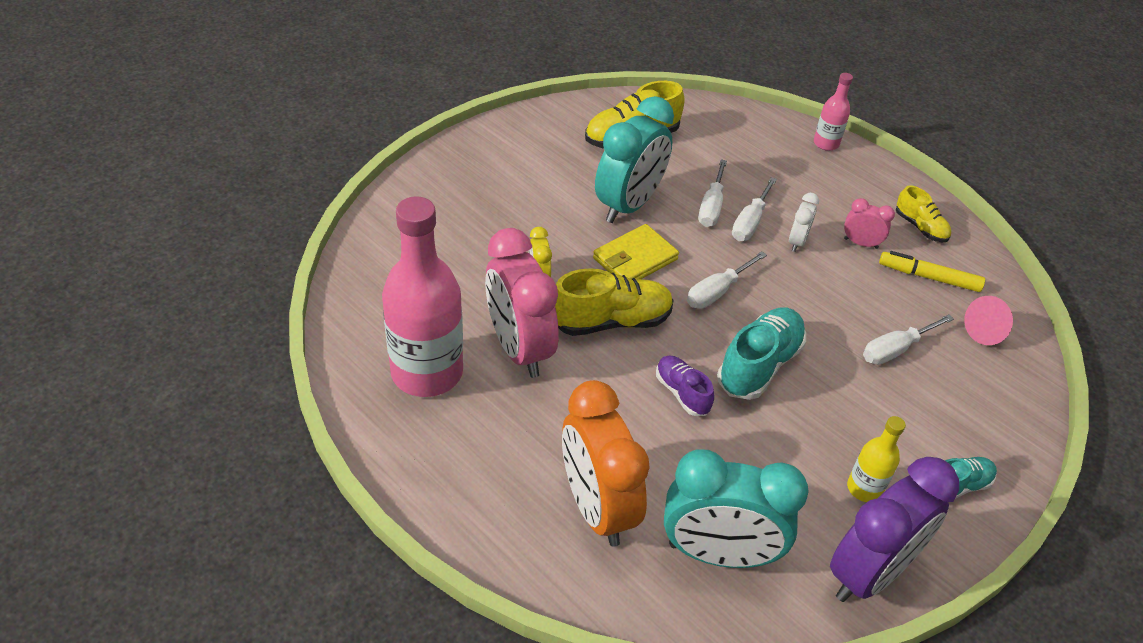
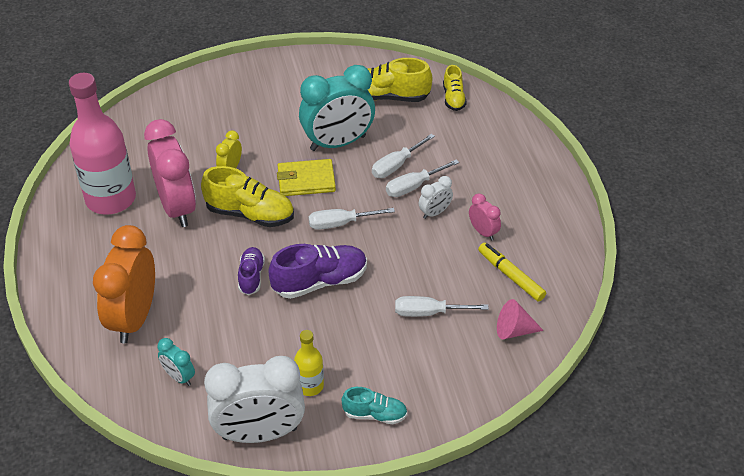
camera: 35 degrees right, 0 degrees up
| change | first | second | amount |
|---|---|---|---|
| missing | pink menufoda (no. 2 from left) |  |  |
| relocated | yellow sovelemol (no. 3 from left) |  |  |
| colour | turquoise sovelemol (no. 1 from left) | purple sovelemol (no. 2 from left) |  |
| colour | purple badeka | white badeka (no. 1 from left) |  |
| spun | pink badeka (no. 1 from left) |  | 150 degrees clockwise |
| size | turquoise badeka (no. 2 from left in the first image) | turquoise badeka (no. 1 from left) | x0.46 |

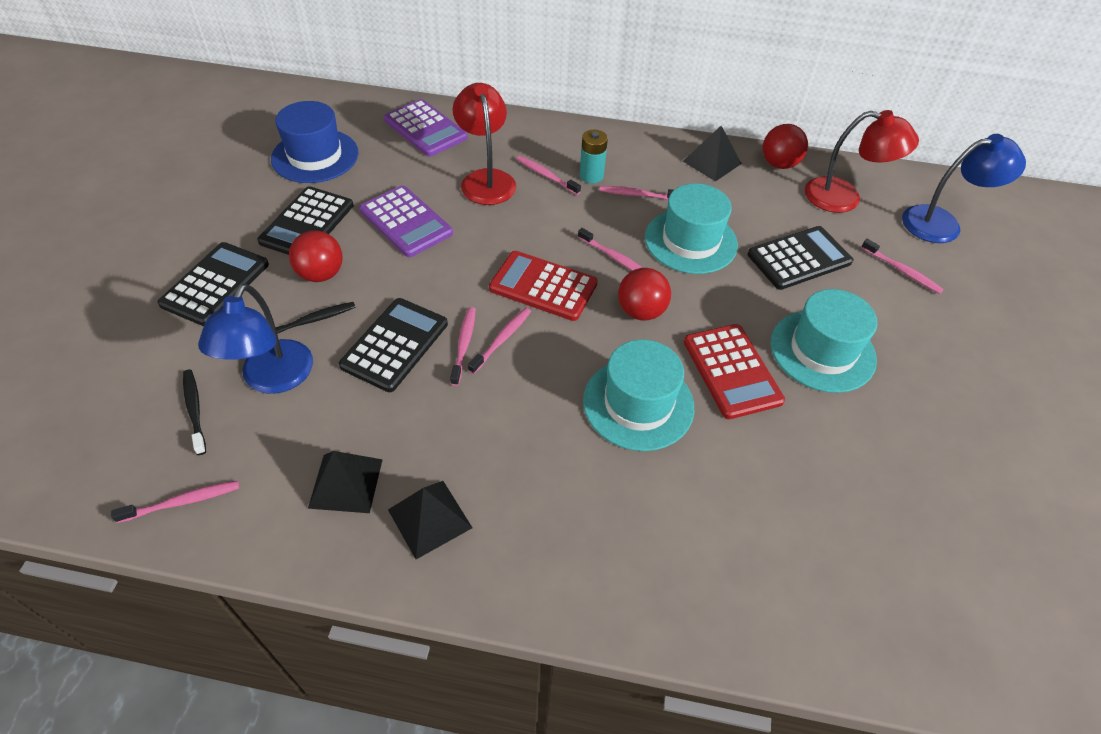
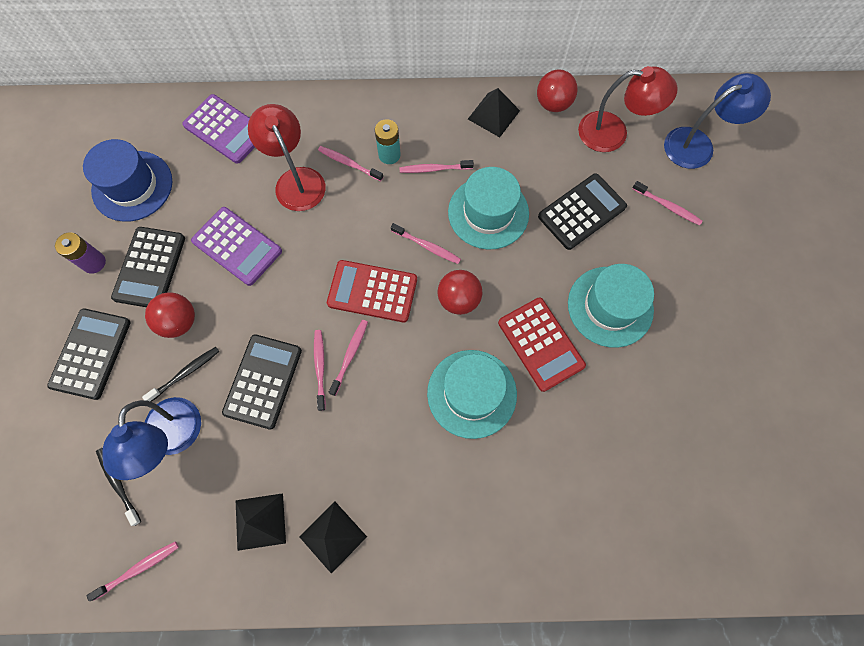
camera: 10 degrees left, 20 degrees up
| change | first | second | amount |
|---|---|---|---|
| appeared |  | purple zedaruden |  |

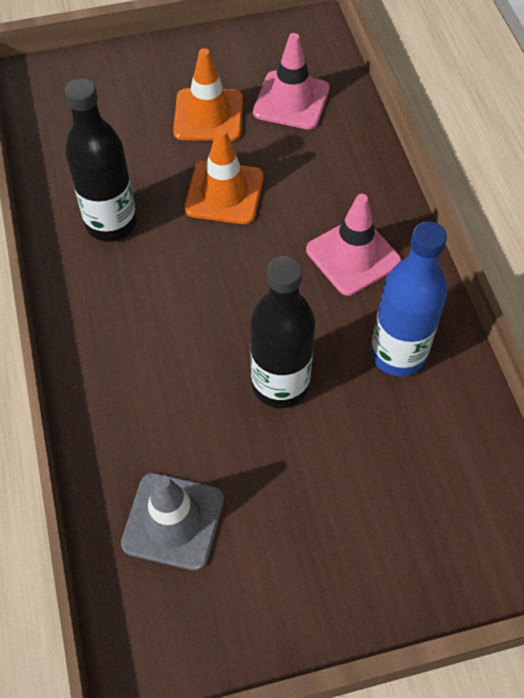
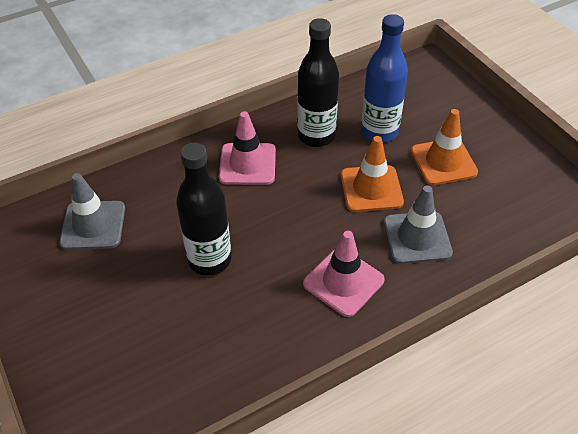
camera: 75 degrees right, 10 degrees down
| change | first | second | amount |
|---|---|---|---|
| appeared |  | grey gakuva (no. 2 from left) |  |
| relocated | pink gakuva (no. 1 from left) |  |  |
| relocated | blue menufoda |  |  |

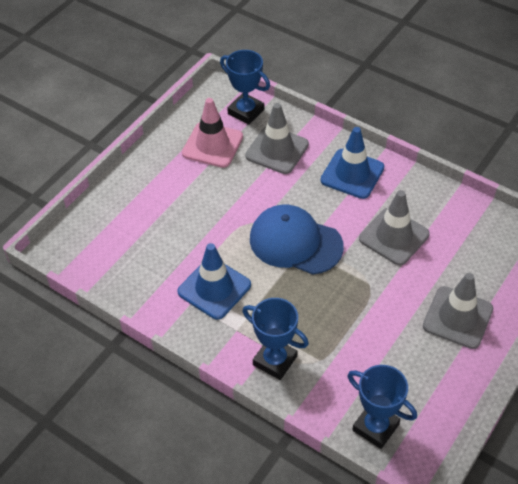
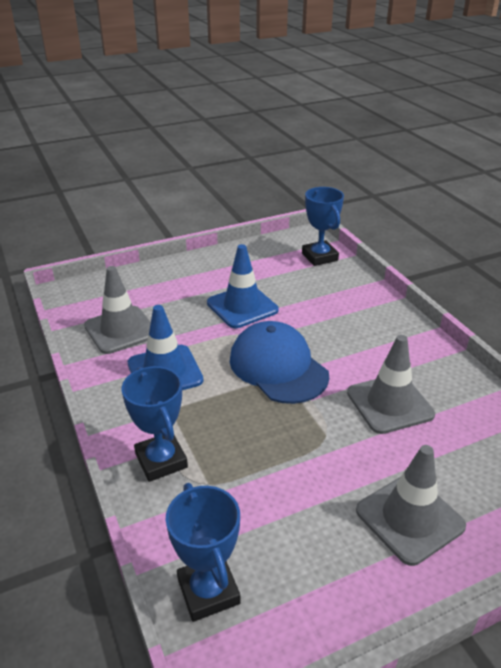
camera: 30 degrees right, 15 degrees down
| change | first | second | amount |
|---|---|---|---|
| missing | pink gakuva |  |  |
| relocated | grey gakuva (no. 1 from left) |  |  |
| relocated | blue gakuva (no. 2 from left) |  |  |

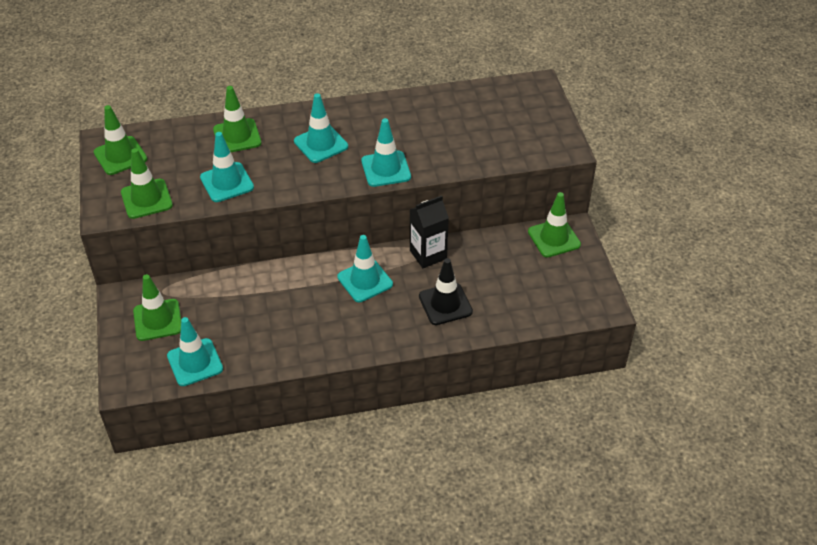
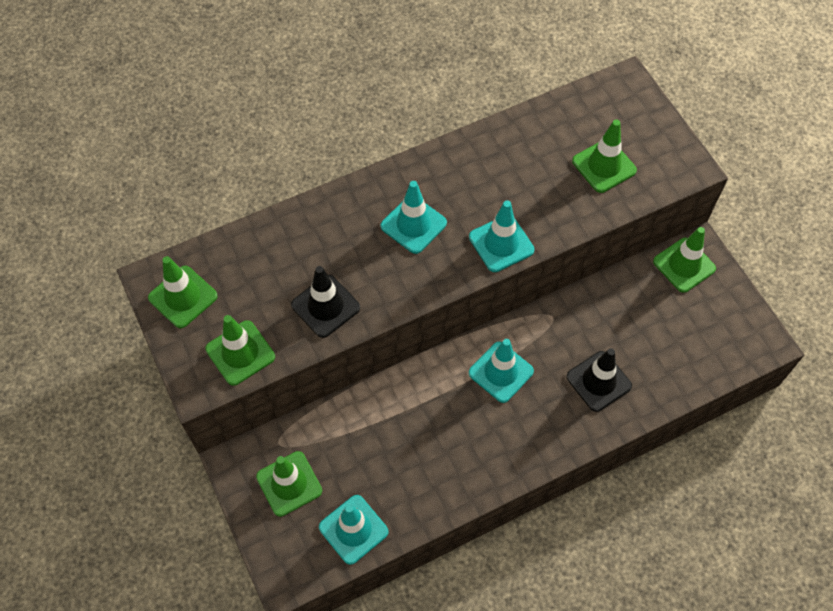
camera: 15 degrees left, 15 degrees up
| change | first | second | amount |
|---|---|---|---|
| missing | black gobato |  |  |
| relocated | green gakuva (no. 4 from left) |  |  |
| colour | turquoise gakuva (no. 2 from left) | black gakuva (no. 1 from left) |  |

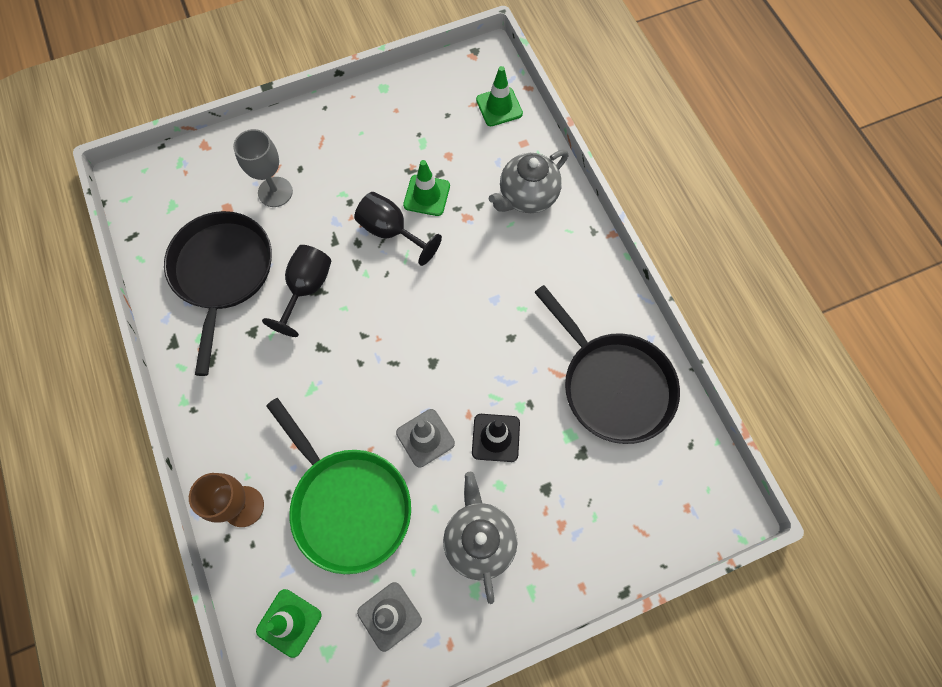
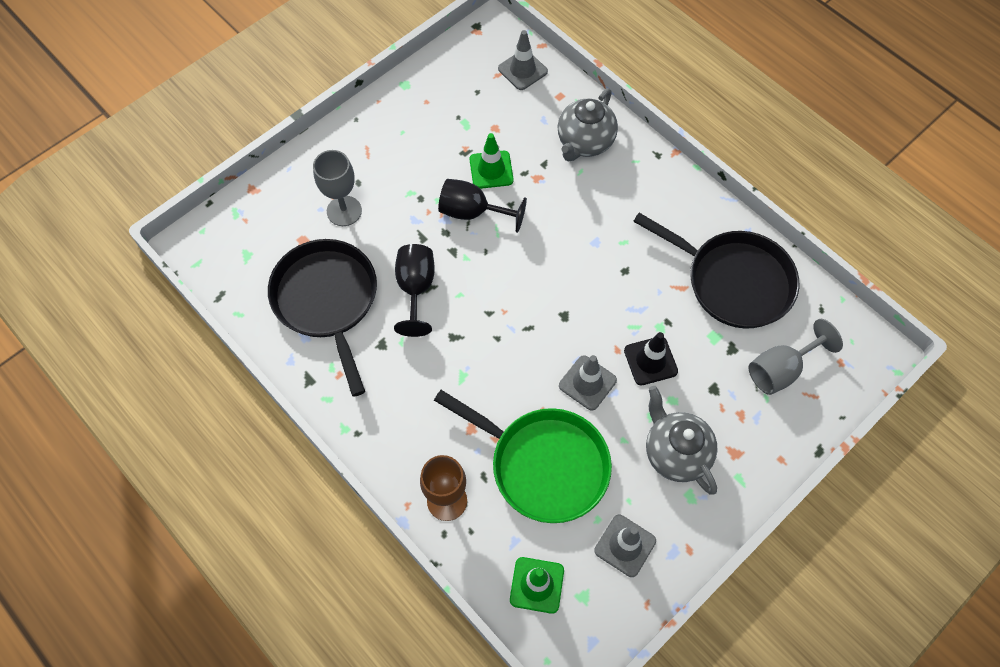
camera: 20 degrees left, 5 degrees down
| change | first | second | amount |
|---|---|---|---|
| appeared |  | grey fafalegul (no. 2 from left) |  |
| colour | green gakuva (no. 3 from left) | grey gakuva (no. 1 from left) |  |

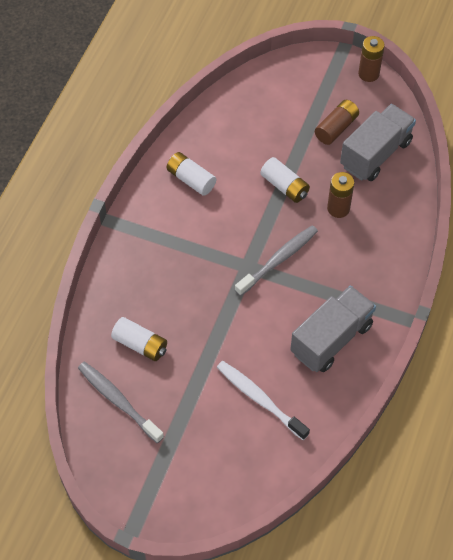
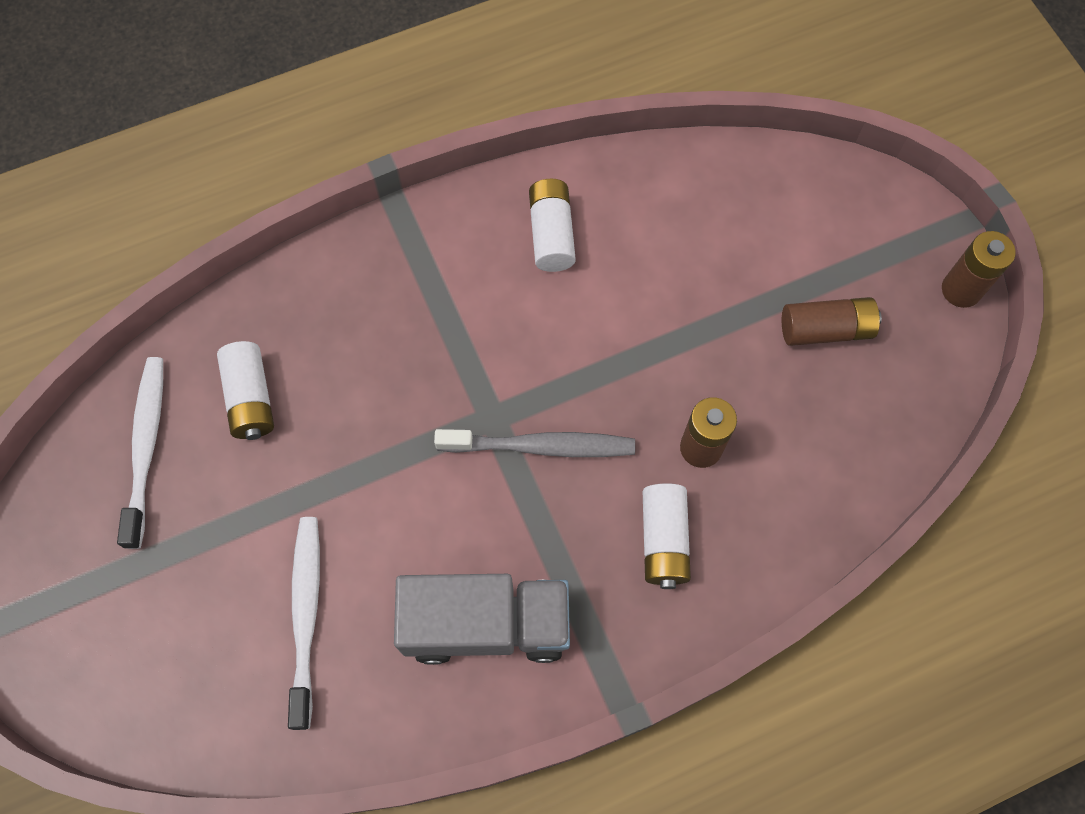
camera: 45 degrees right, 10 degrees up
| change | first | second | amount |
|---|---|---|---|
| missing | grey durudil (no. 2 from left) |  |  |
| relocated | white zedaruden (no. 3 from left) |  |  |
| colour | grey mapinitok (no. 1 from left) | white mapinitok (no. 1 from left) |  |

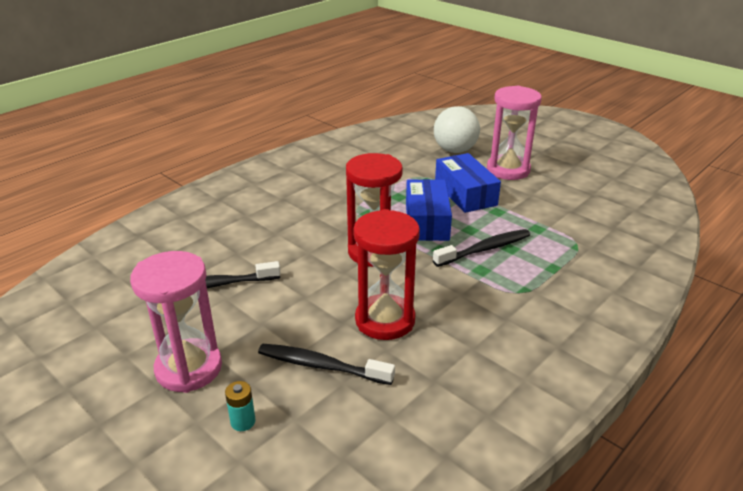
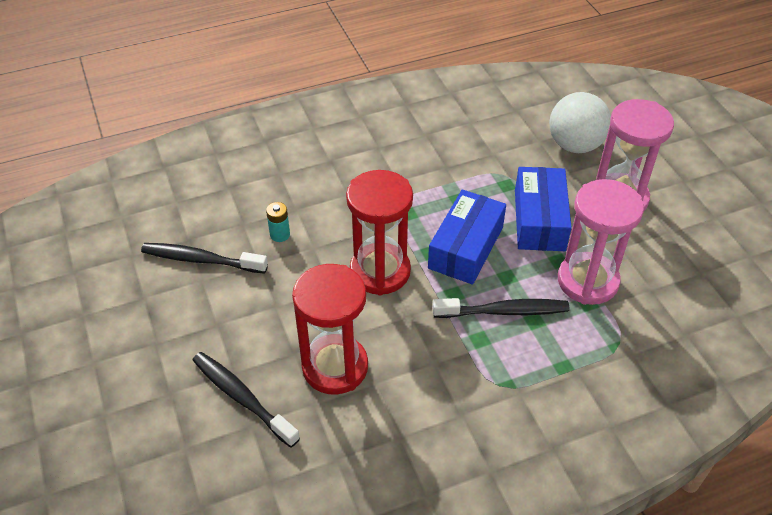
camera: 25 degrees right, 15 degrees up
| change | first | second | amount |
|---|---|---|---|
| relocated | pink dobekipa (no. 1 from left) |  |  |
| relocated | turquoise zedaruden |  |  |

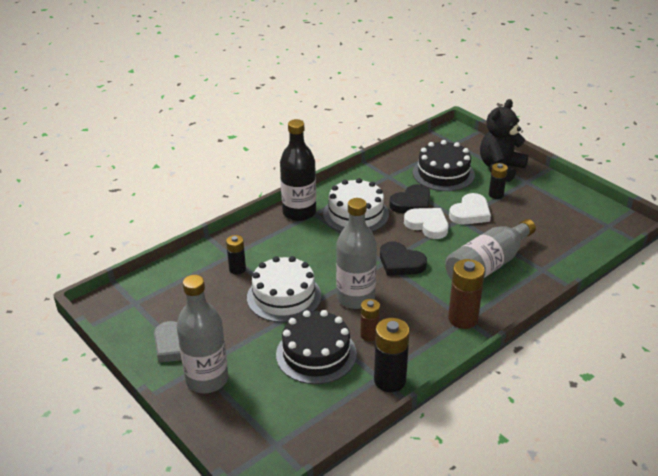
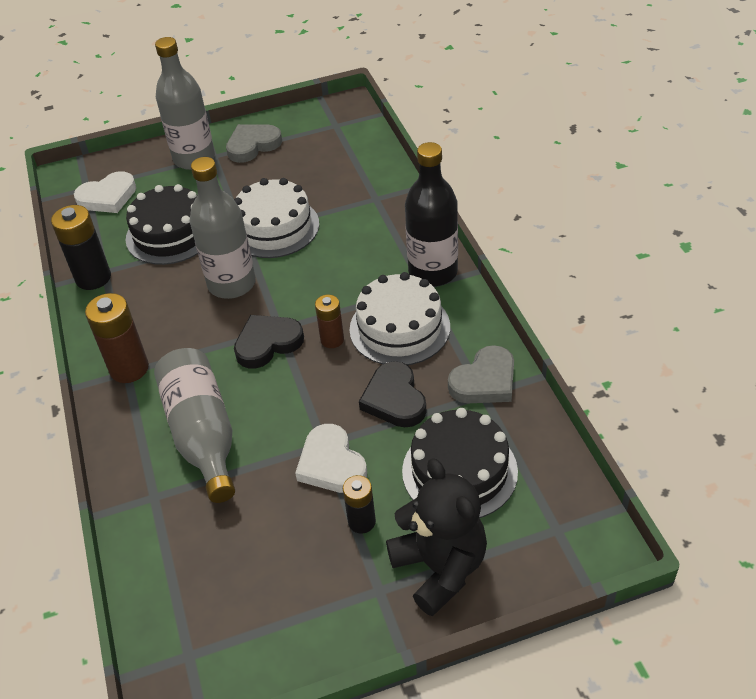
camera: 115 degrees right, 10 degrees up
| change | first | second | amount |
|---|---|---|---|
| missing | black zedaruden (no. 1 from left) |  |  |
| appeared |  | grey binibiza (no. 2 from left) |  |
| relocated | brown zedaruden (no. 1 from left in the first image) | brown zedaruden (no. 2 from left) |  |
| relocated | white binibiza (no. 1 from left) |  |  |

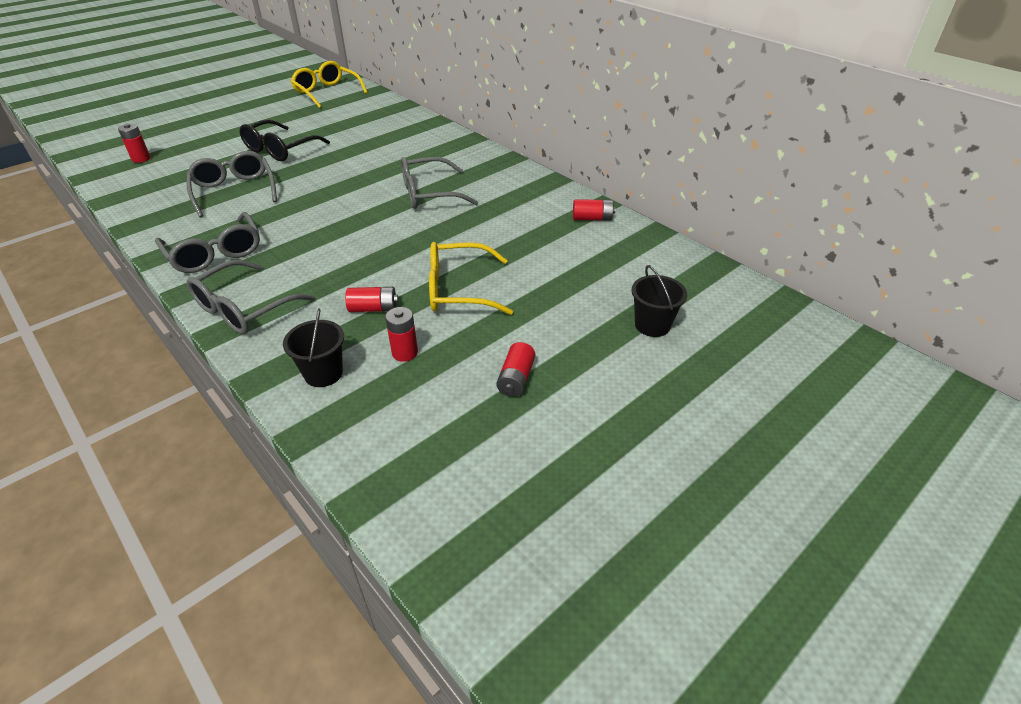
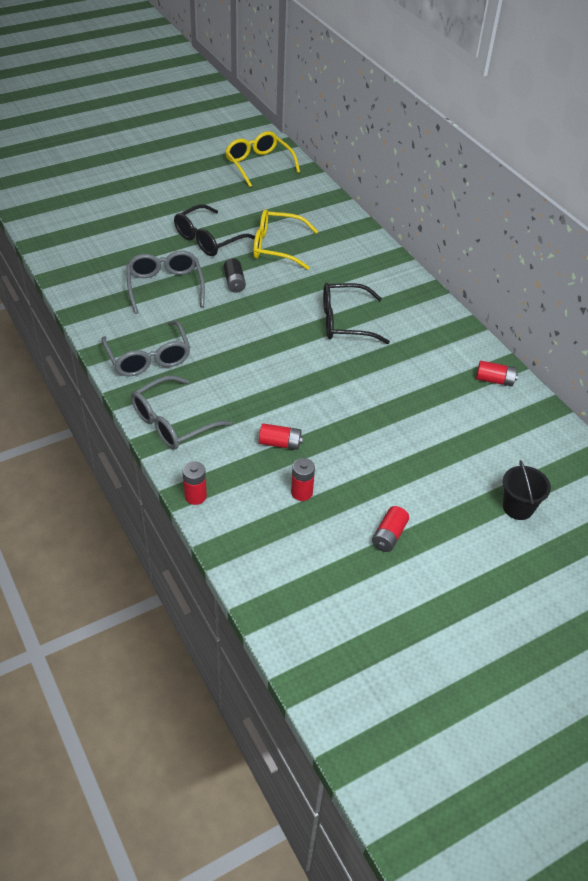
camera: 10 degrees right, 5 degrees up
| change | first | second | amount |
|---|---|---|---|
| missing | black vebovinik (no. 1 from left) |  |  |
| appeared |  | black zedaruden |  |
| relocated | red zedaruden (no. 1 from left) |  |  |
| relocated | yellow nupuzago (no. 2 from left) |  |  |
| colour | grey nupuzago (no. 4 from left) | black nupuzago (no. 2 from left) |  |

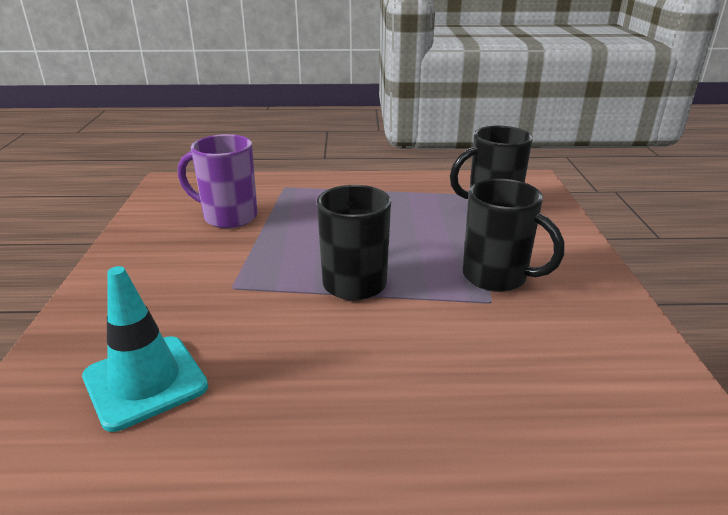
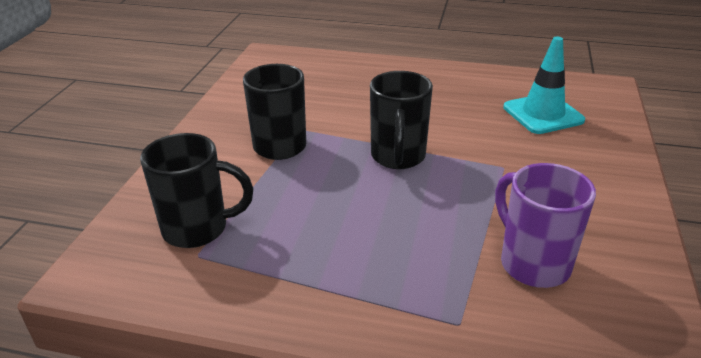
camera: 165 degrees left, 5 degrees up
| change | first | second | amount |
|---|---|---|---|
| spun | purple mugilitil |  | 150 degrees counterclockwise |

